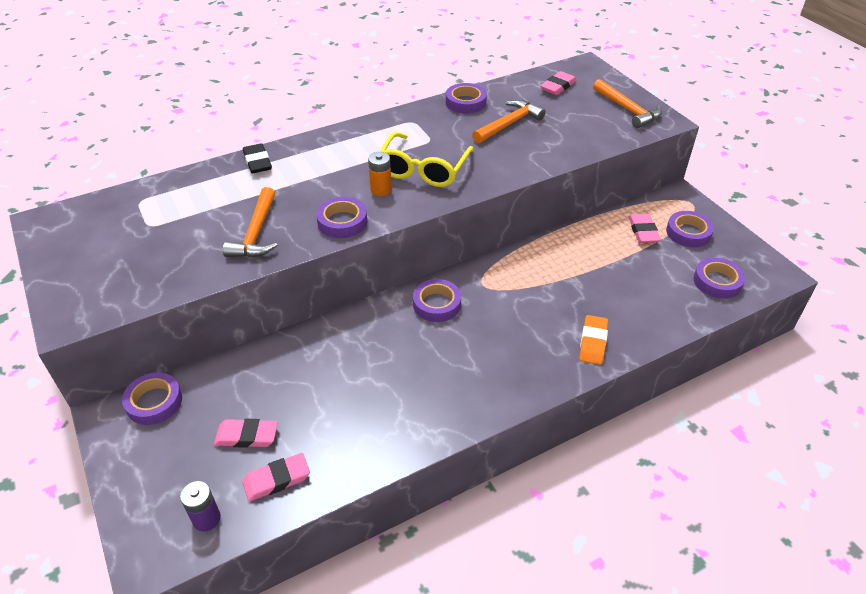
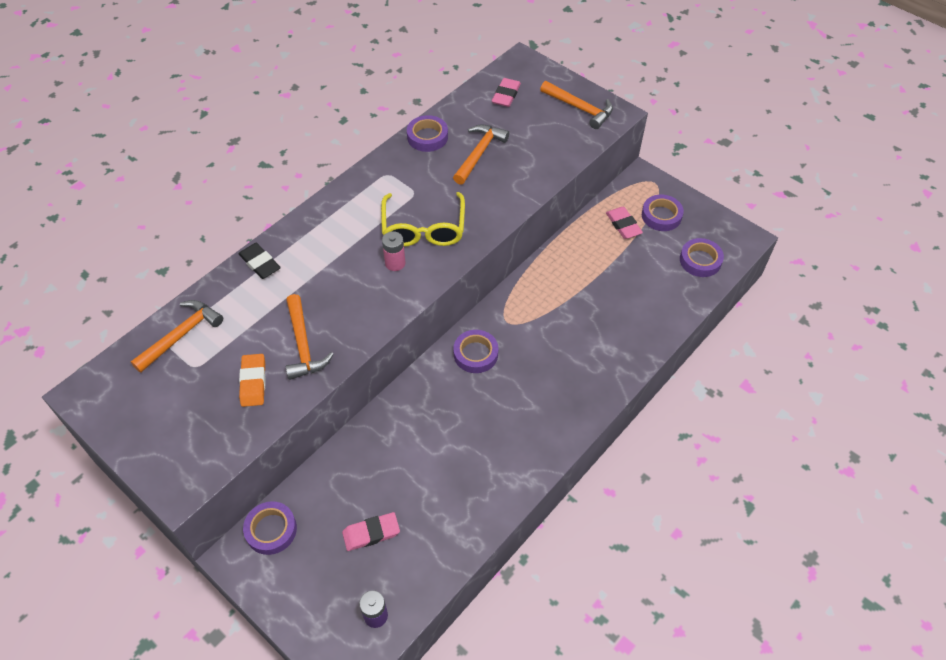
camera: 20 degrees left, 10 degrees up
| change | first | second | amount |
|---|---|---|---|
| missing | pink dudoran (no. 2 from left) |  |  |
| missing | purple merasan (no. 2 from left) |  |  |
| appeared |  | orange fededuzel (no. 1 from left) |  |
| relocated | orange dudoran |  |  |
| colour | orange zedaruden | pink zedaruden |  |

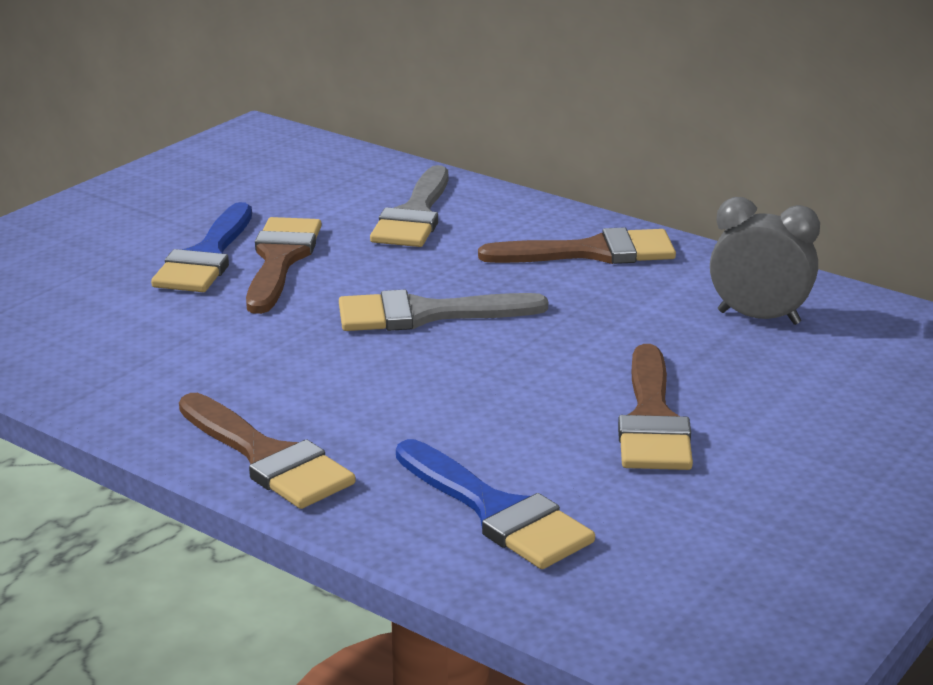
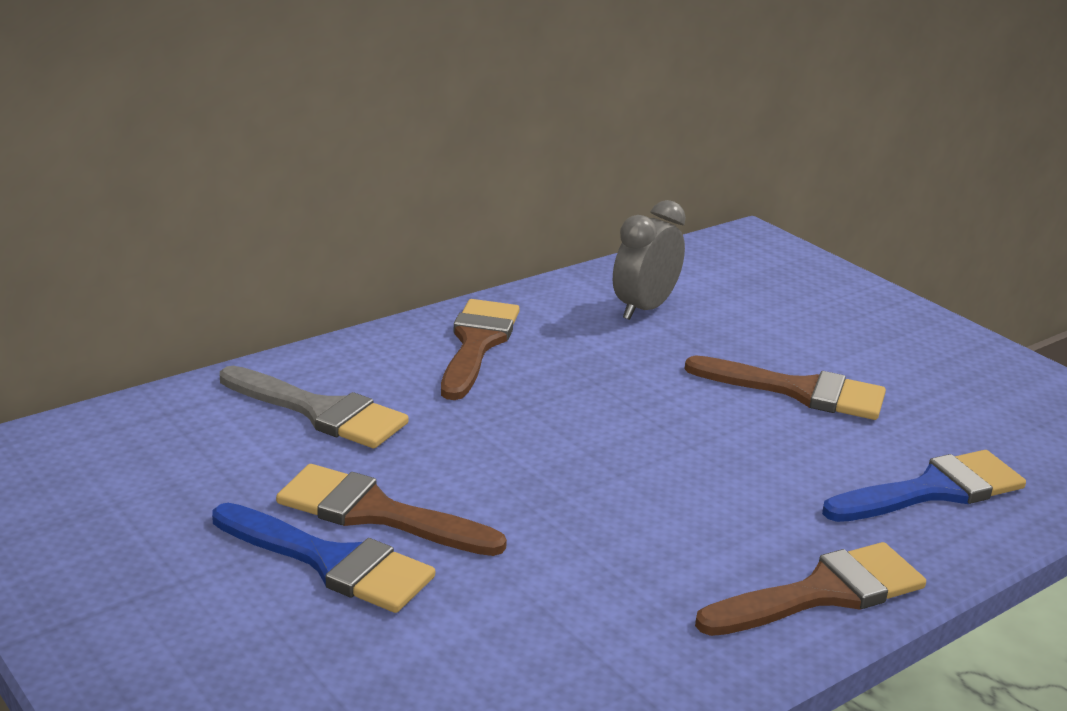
camera: 75 degrees left, 0 degrees up
| change | first | second | amount |
|---|---|---|---|
| missing | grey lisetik (no. 2 from left) |  |  |

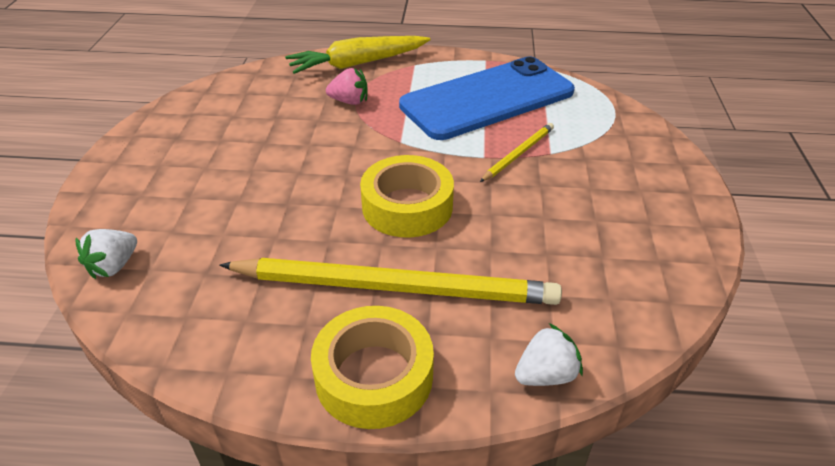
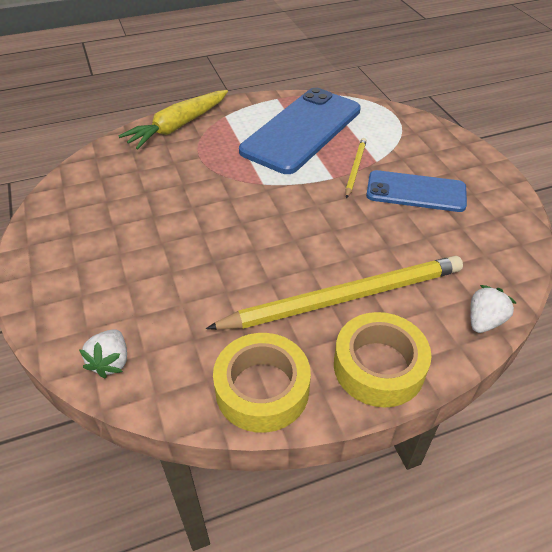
camera: 25 degrees left, 5 degrees up
| change | first | second | amount |
|---|---|---|---|
| missing | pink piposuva |  |  |
| appeared |  | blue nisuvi (no. 2 from left) |  |
| relocated | yellow merasan (no. 2 from left in the first image) | yellow merasan (no. 1 from left) |  |

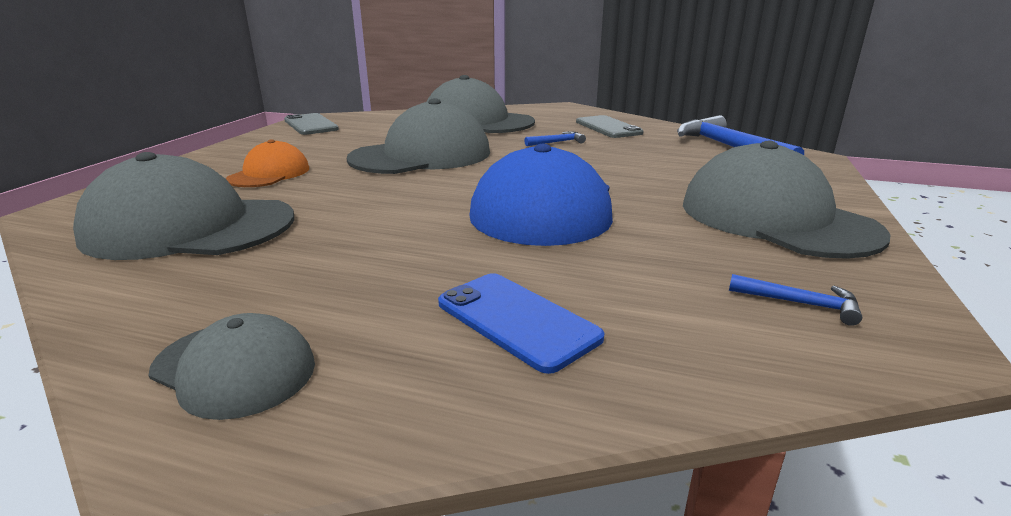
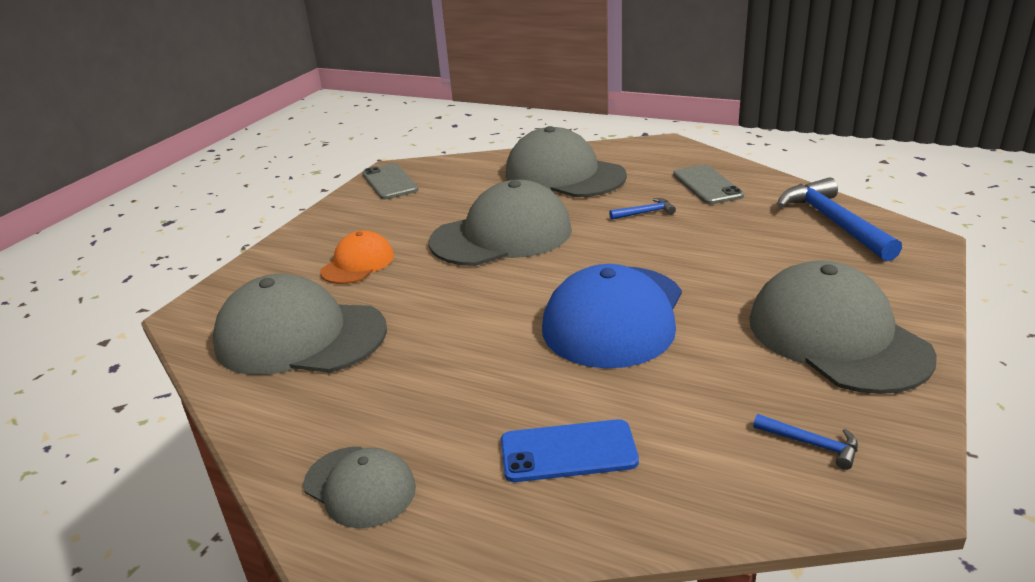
camera: 10 degrees right, 5 degrees up
| change | first | second | amount |
|---|---|---|---|
| spun | blue nisuvi |  | 60 degrees counterclockwise |

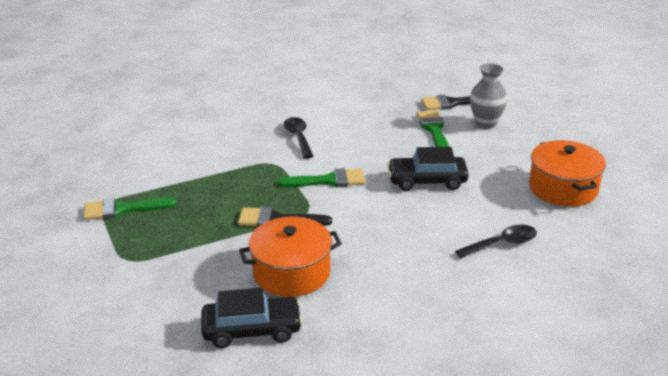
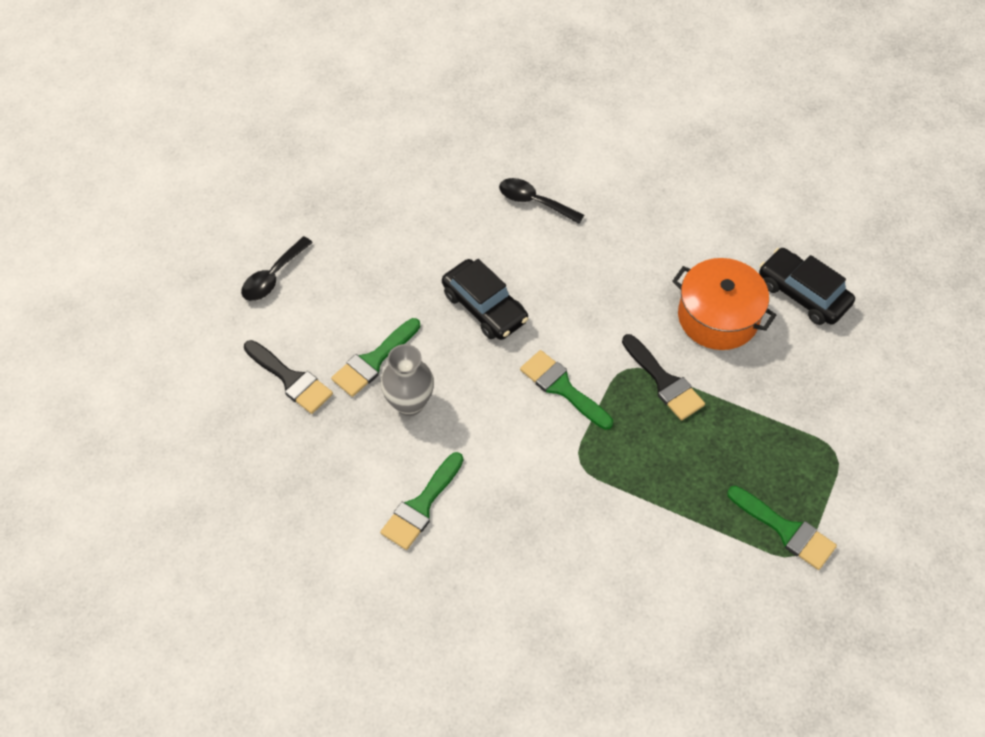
camera: 130 degrees left, 25 degrees up
| change | first | second | amount |
|---|---|---|---|
| missing | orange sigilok (no. 2 from left) |  |  |
| appeared |  | green lisetik (no. 2 from left) |  |
| relocated | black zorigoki (no. 1 from left) |  |  |
| relocated | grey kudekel |  |  |

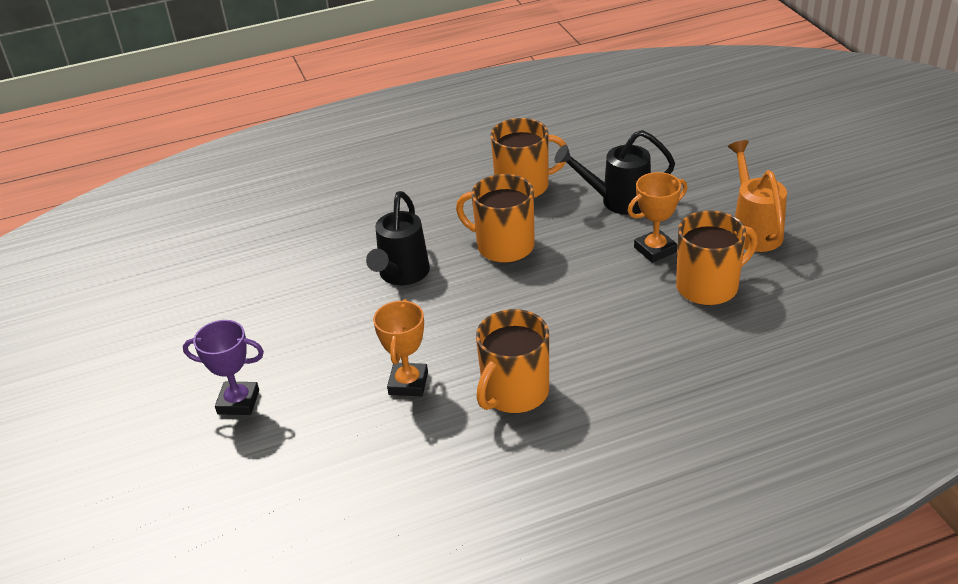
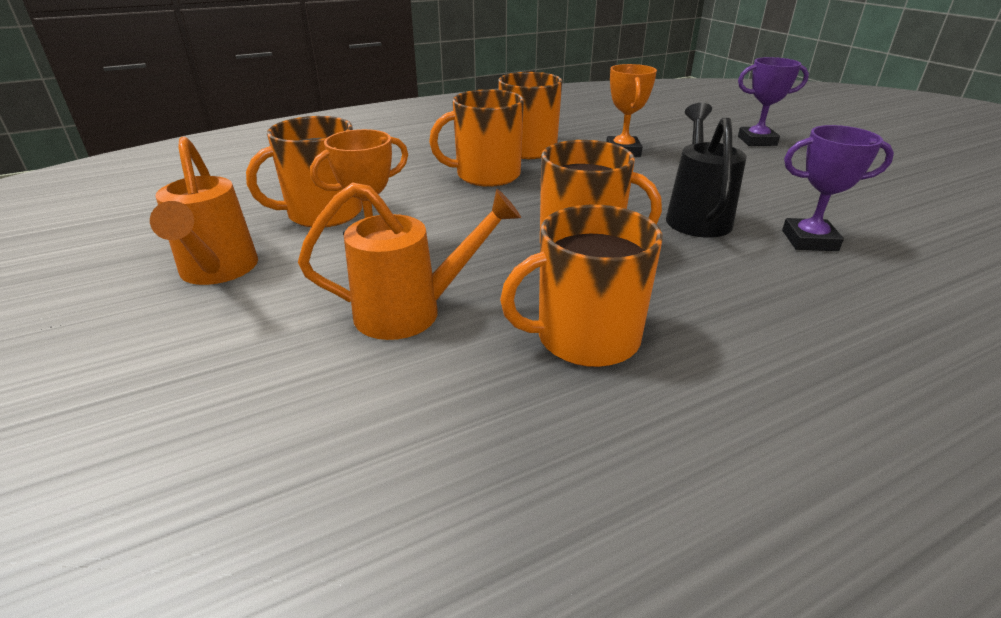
camera: 170 degrees right, 5 degrees down
| change | first | second | amount |
|---|---|---|---|
| appeared |  | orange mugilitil (no. 2 from left) |  |
| appeared |  | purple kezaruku (no. 2 from left) |  |
| colour | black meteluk (no. 2 from left) | orange meteluk (no. 2 from left) |  |

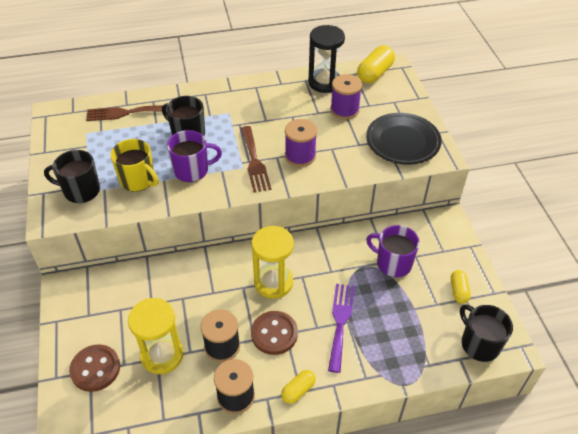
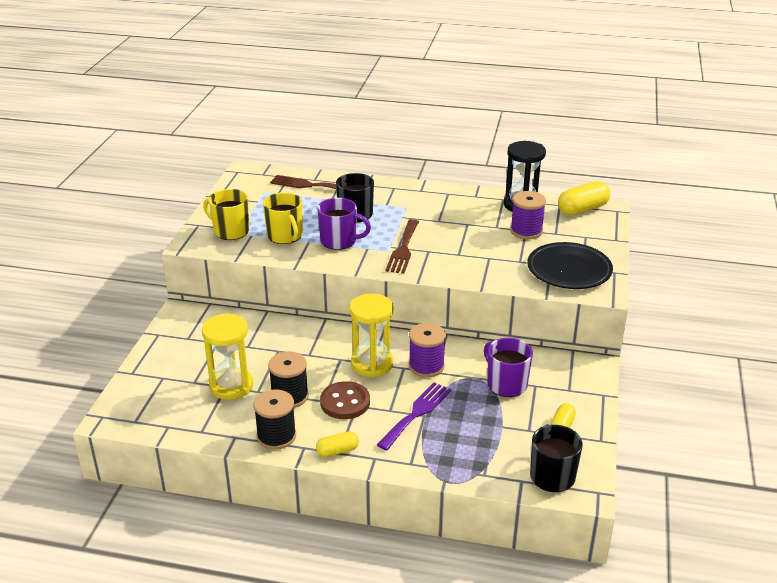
camera: 25 degrees right, 15 degrees down
| change | first | second | amount |
|---|---|---|---|
| missing | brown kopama (no. 1 from left) |  |  |
| relocated | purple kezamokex (no. 1 from left) |  |  |
| colour | black mugilitil (no. 1 from left) | yellow mugilitil (no. 1 from left) |  |

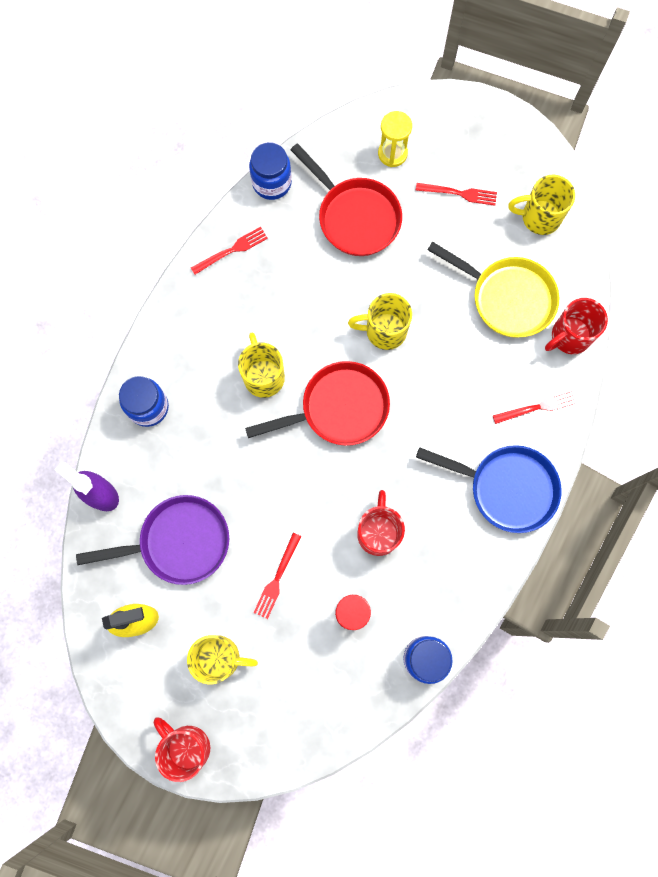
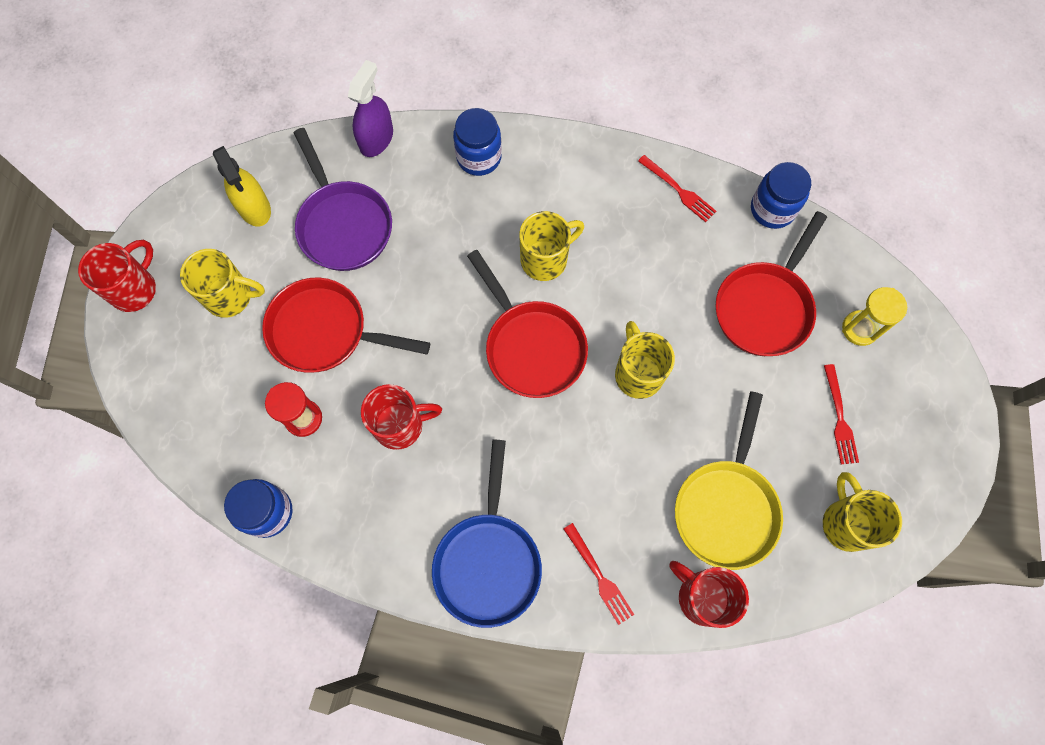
camera: 75 degrees right, 5 degrees down
| change | first | second | amount |
|---|---|---|---|
| exchanged | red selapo (no. 2 from left) | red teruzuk (no. 1 from left) |  |
| spun | yellow mugilitil (no. 1 from left) |  | 75 degrees counterclockwise |

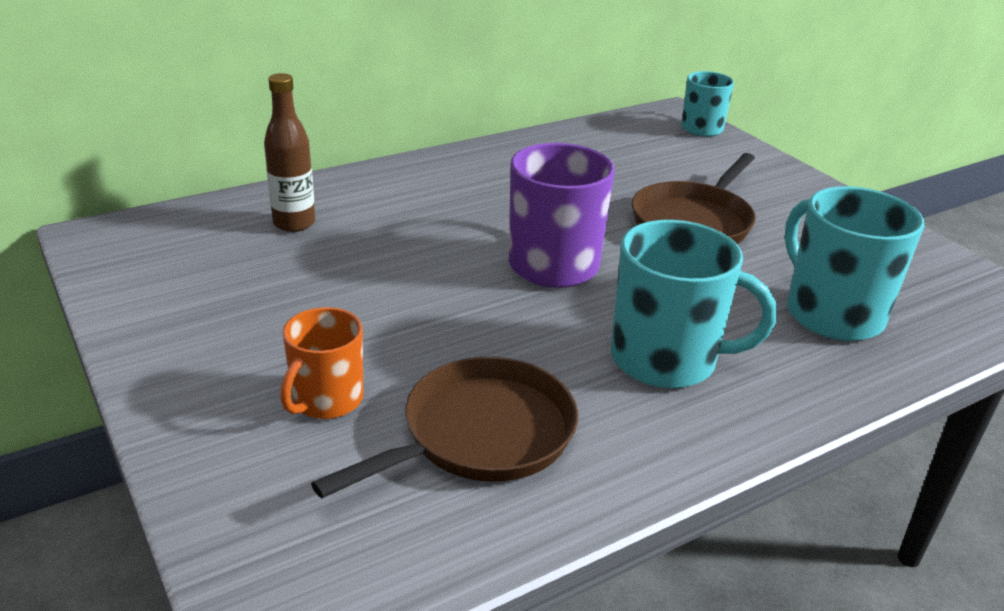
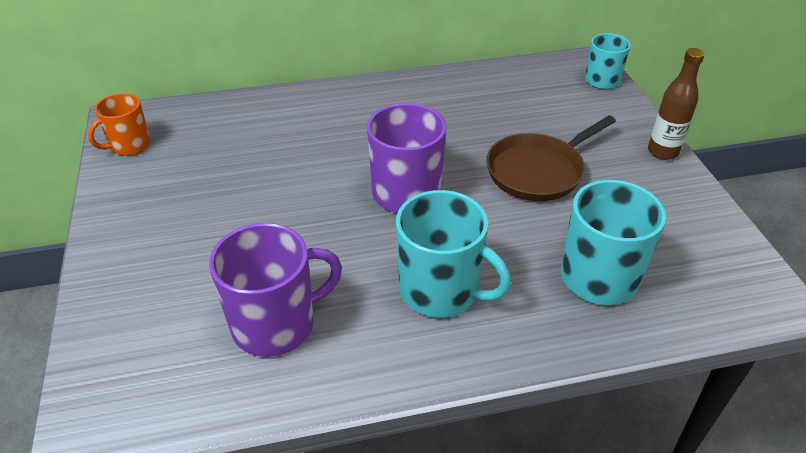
camera: 20 degrees right, 10 degrees up
| change | first | second | amount |
|---|---|---|---|
| relocated | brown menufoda |  |  |
| relocated | orange mugilitil |  |  |
| exchanged | brown teruzuk (no. 1 from left) | purple mugilitil (no. 1 from left) |  |

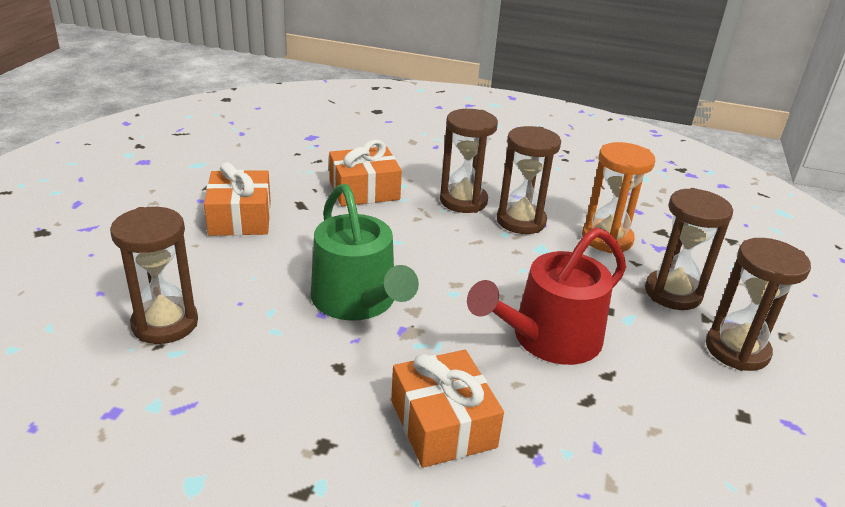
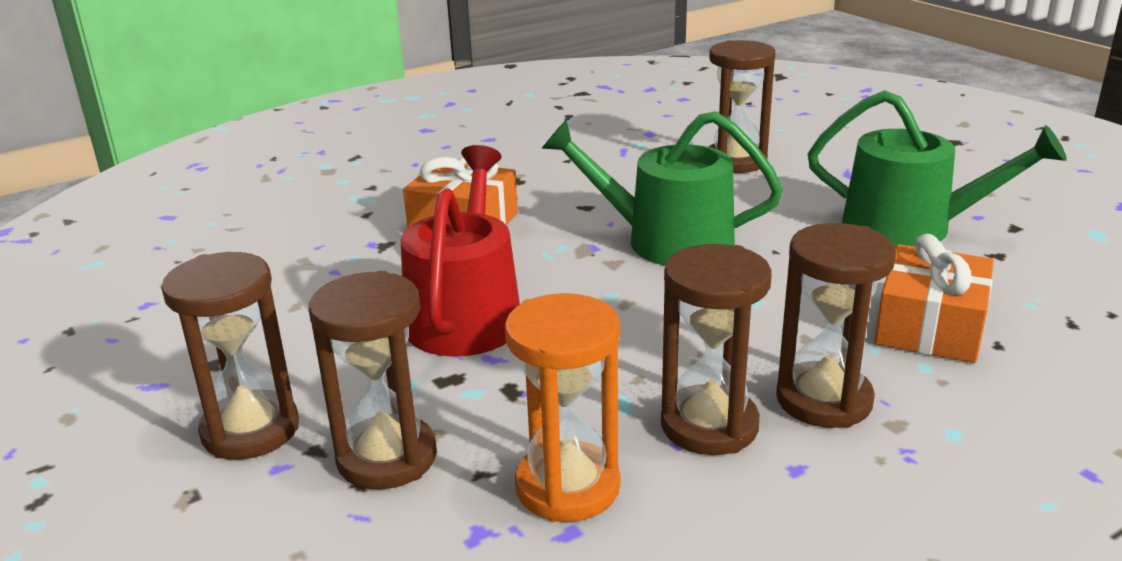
camera: 135 degrees right, 5 degrees down
| change | first | second | amount |
|---|---|---|---|
| exchanged | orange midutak (no. 1 from left) | green meteluk (no. 2 from left) |  |

